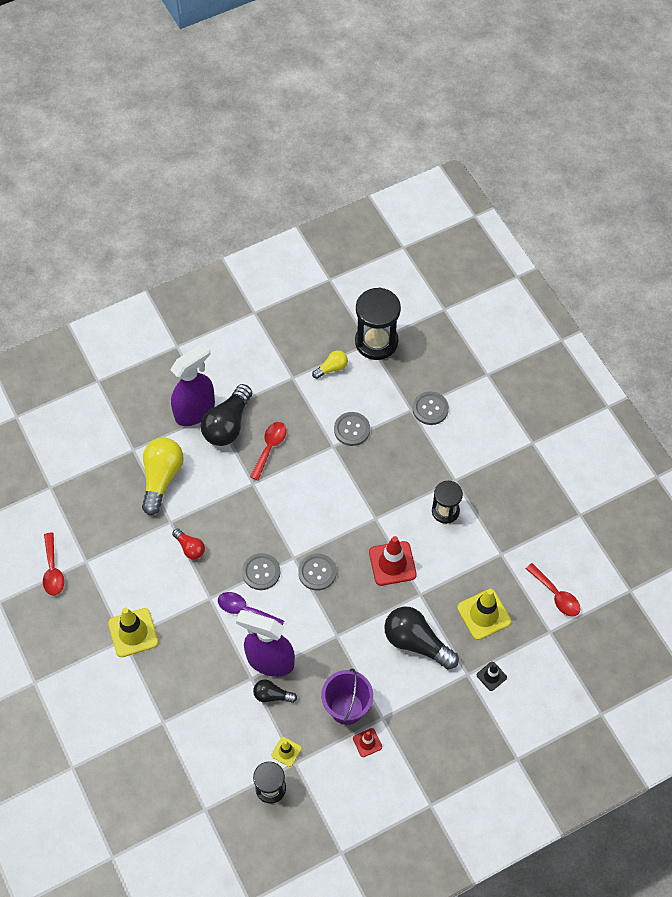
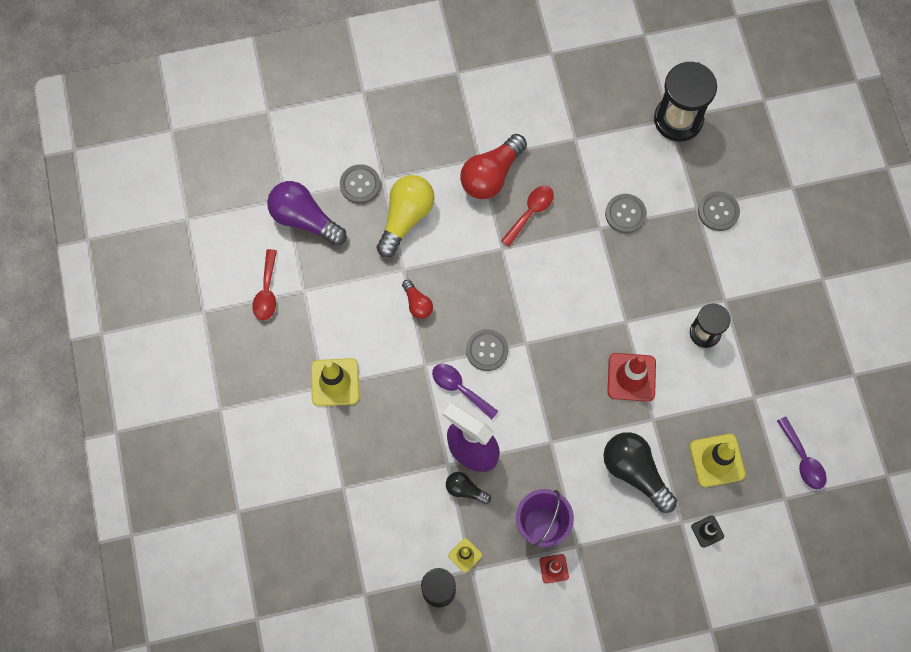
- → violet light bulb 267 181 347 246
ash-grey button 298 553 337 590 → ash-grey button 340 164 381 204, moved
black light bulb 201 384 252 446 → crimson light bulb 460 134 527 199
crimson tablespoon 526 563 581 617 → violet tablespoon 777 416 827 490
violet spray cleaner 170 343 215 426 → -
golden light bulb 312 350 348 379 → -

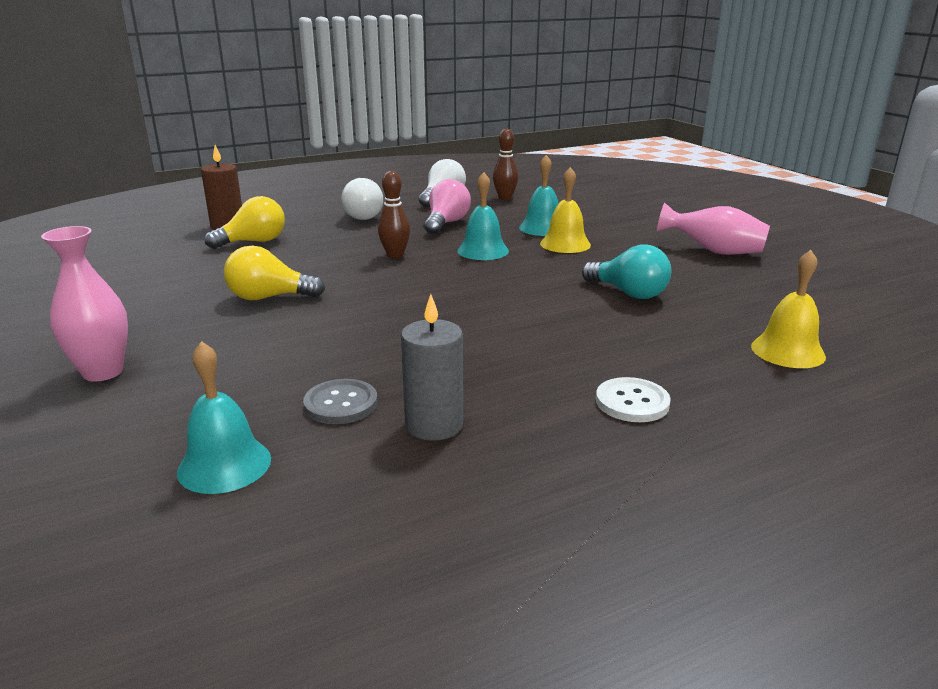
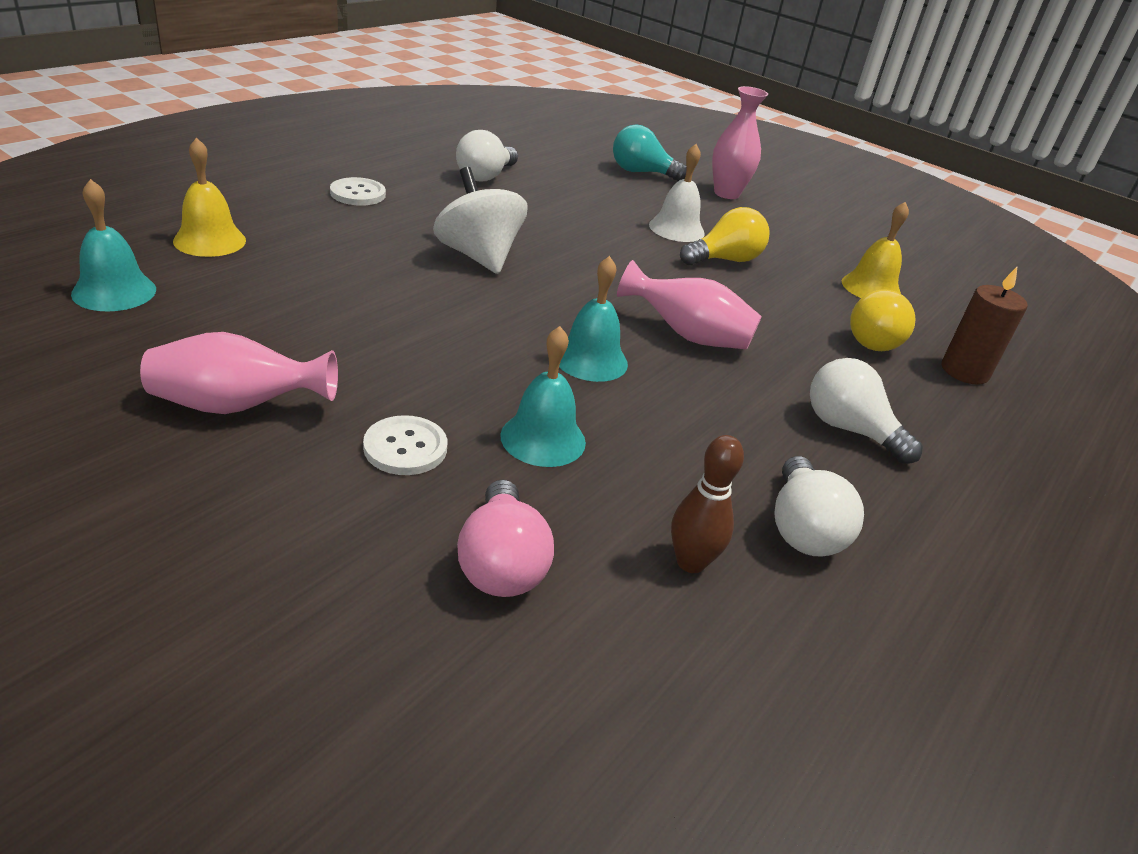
turquoise school bell 177 341 271 494 → turquoise school bell 71 179 156 312, moved
- → snow-white button 363 415 447 475
- → snow-white whirligig 433 167 528 274
ash-grey candle 401 294 463 441 → snow-white light bulb 456 130 518 181
rosy light bulb 424 179 471 234 → rosy light bulb 457 479 554 597, moved
turquoise light bulb 582 244 671 299 → turquoise light bulb 613 124 686 181, moved
brown skittle 378 171 410 258 → rosy flower vase 617 260 762 350
- → snow-white school bell 649 144 705 242
golden school bell 540 167 591 253 → golden school bell 842 202 909 298, moved
ash-grey button 303 379 378 424 → -

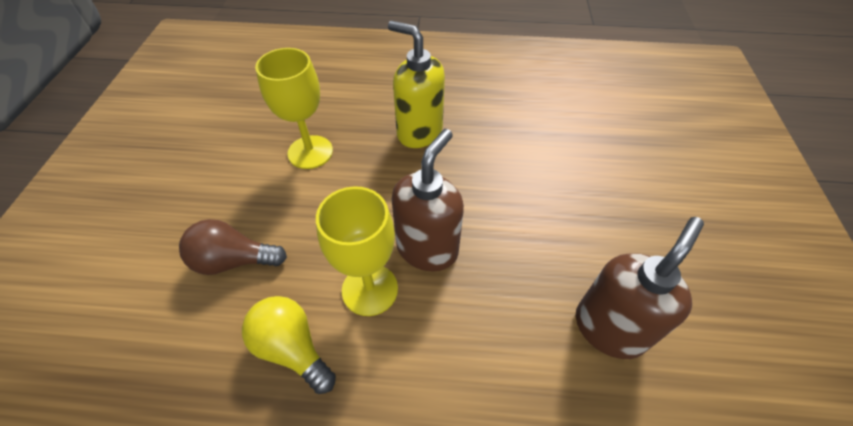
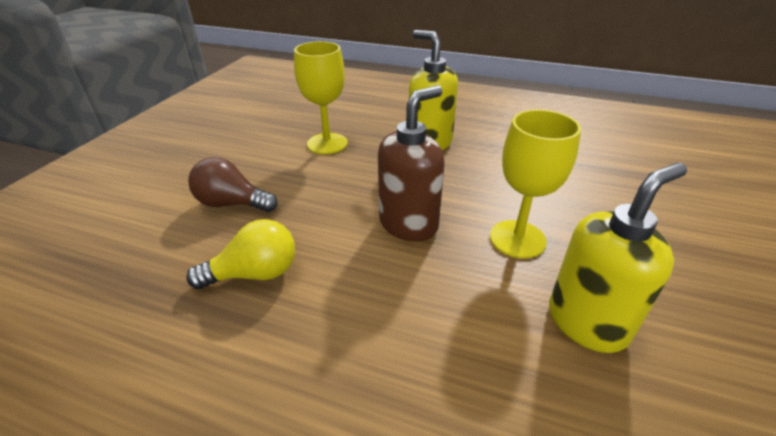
golden light bulb 242 296 336 394 → golden light bulb 186 219 295 289, 105 degrees clockwise
golden goblet 316 186 398 316 → golden goblet 490 110 581 259, moved
brown soap pump 576 217 704 359 → golden soap pump 549 163 687 353

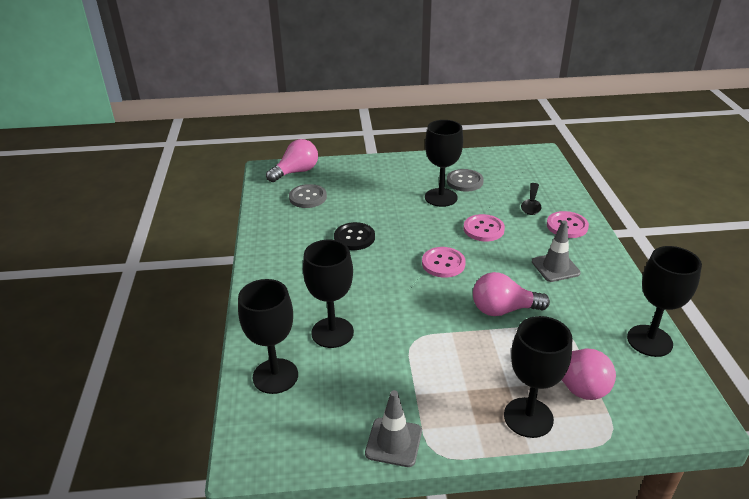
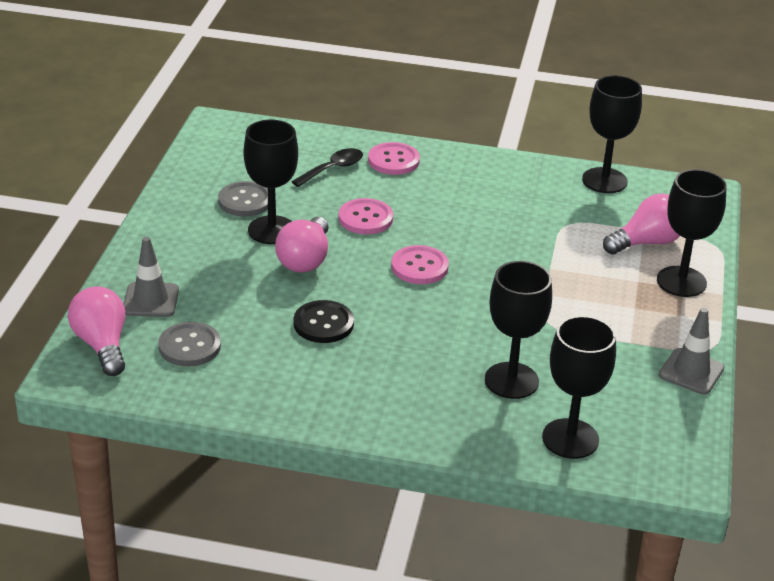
ash-grey safety cone 532 220 581 282 → ash-grey safety cone 123 237 179 317, moved
rosy light bulb 473 272 550 316 → rosy light bulb 275 217 329 273, moved
black tablespoon 521 183 541 215 → black tablespoon 291 148 363 187, 75 degrees counterclockwise

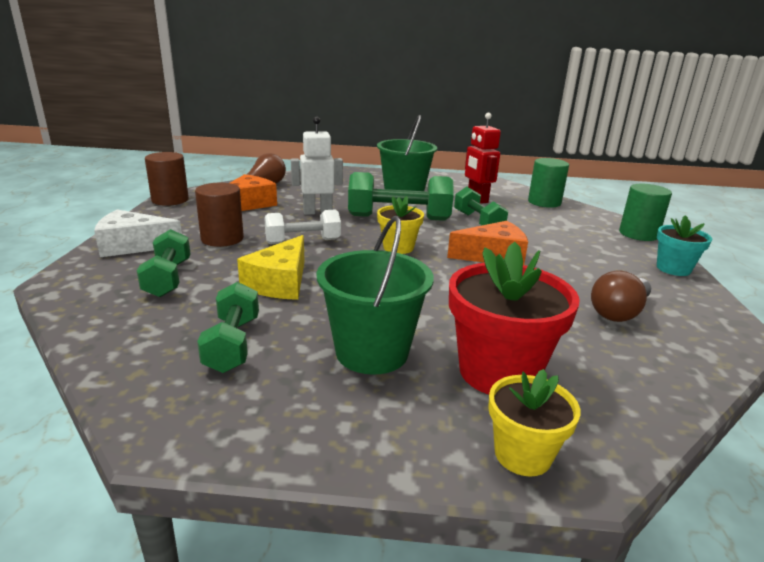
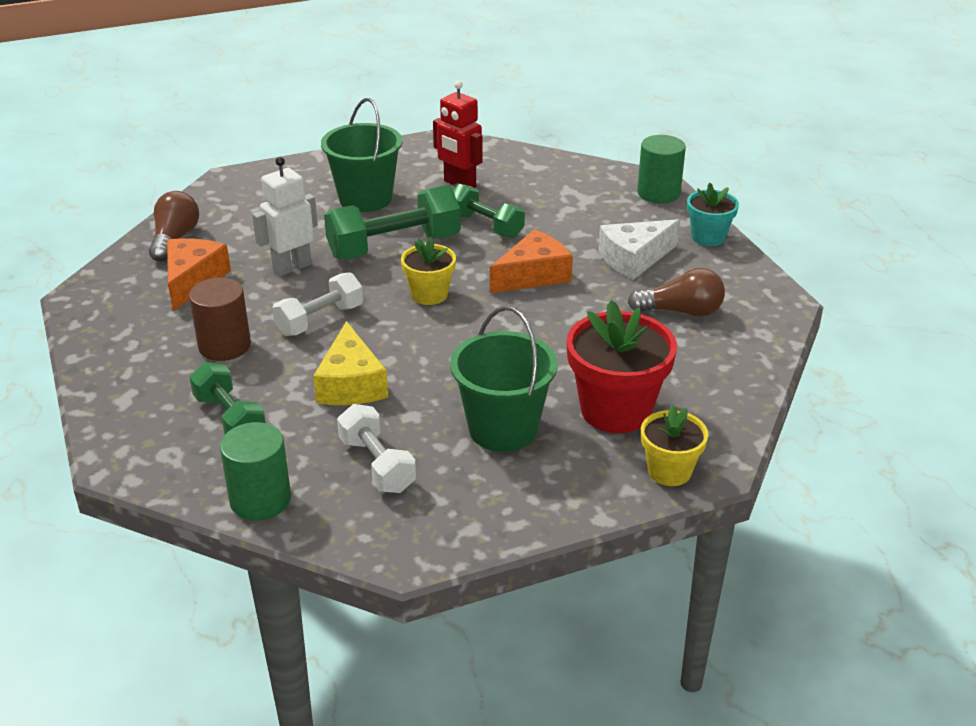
leaf-green solid cylinder 528 158 569 208 → leaf-green solid cylinder 220 422 291 520, moved
leaf-green hand weight 197 282 259 373 → snow-white hand weight 337 404 416 493
snow-white piece of cheese 94 209 182 257 → snow-white piece of cheese 598 219 680 280, moved
brown light bulb 591 271 651 322 → brown light bulb 628 268 725 317, 105 degrees counterclockwise
brown solid cylinder 145 152 189 206 → -

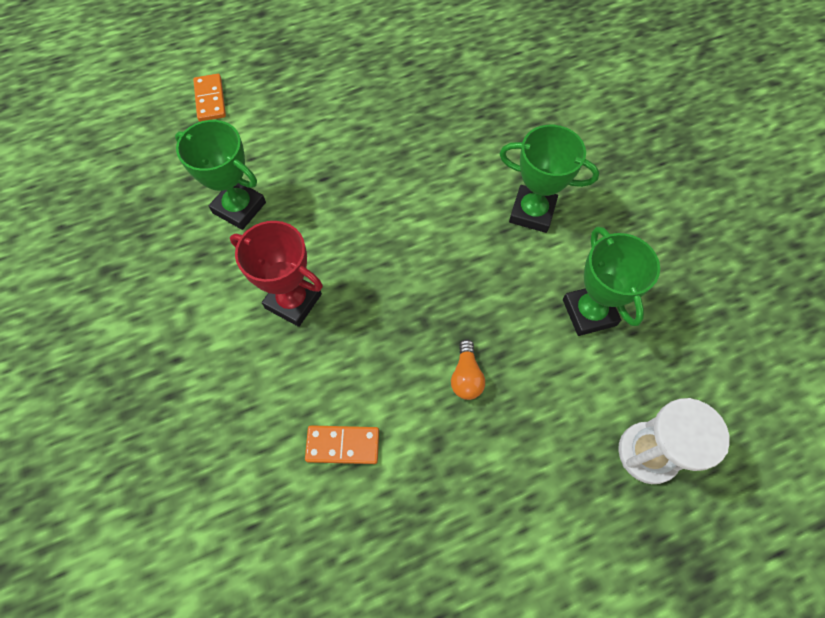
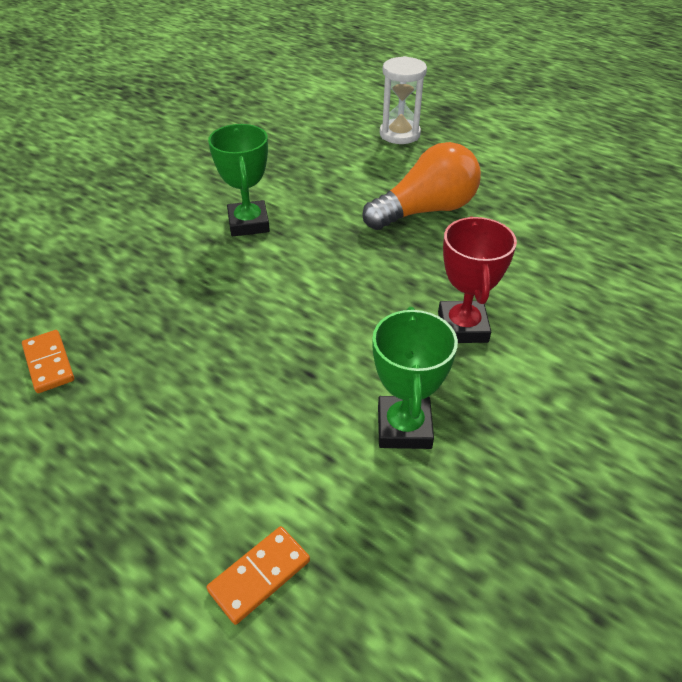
bright orange domino piece 305 425 379 464 → bright orange domino piece 22 330 74 393, moved
bright orange light bulb 451 339 485 400 → bright orange light bulb 362 142 481 230, x2.33
leaf-green trophy 563 226 660 336 → -

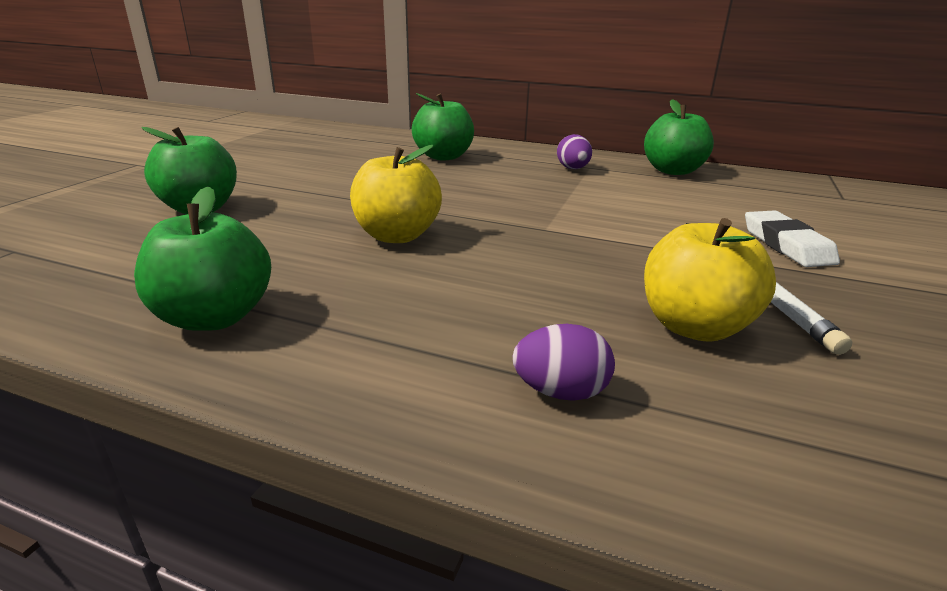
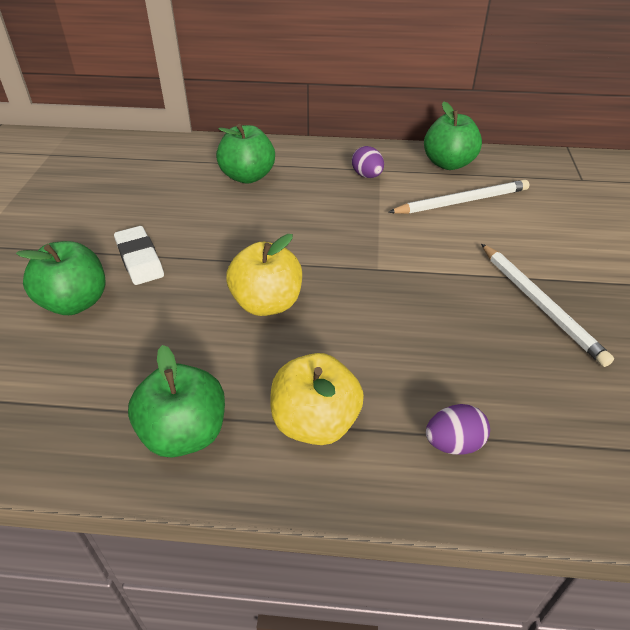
snow-white eraser 745 210 840 267 → snow-white eraser 114 226 164 285, moved
golden apple fruit 644 218 776 342 → golden apple fruit 270 353 364 445, moved
- → snow-white wooden pencil 388 180 530 214

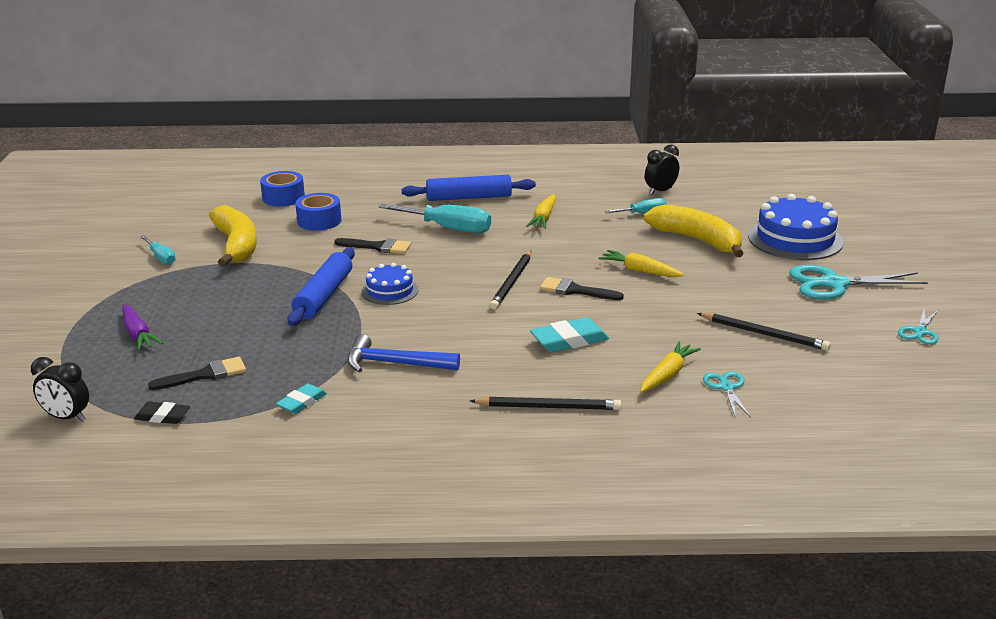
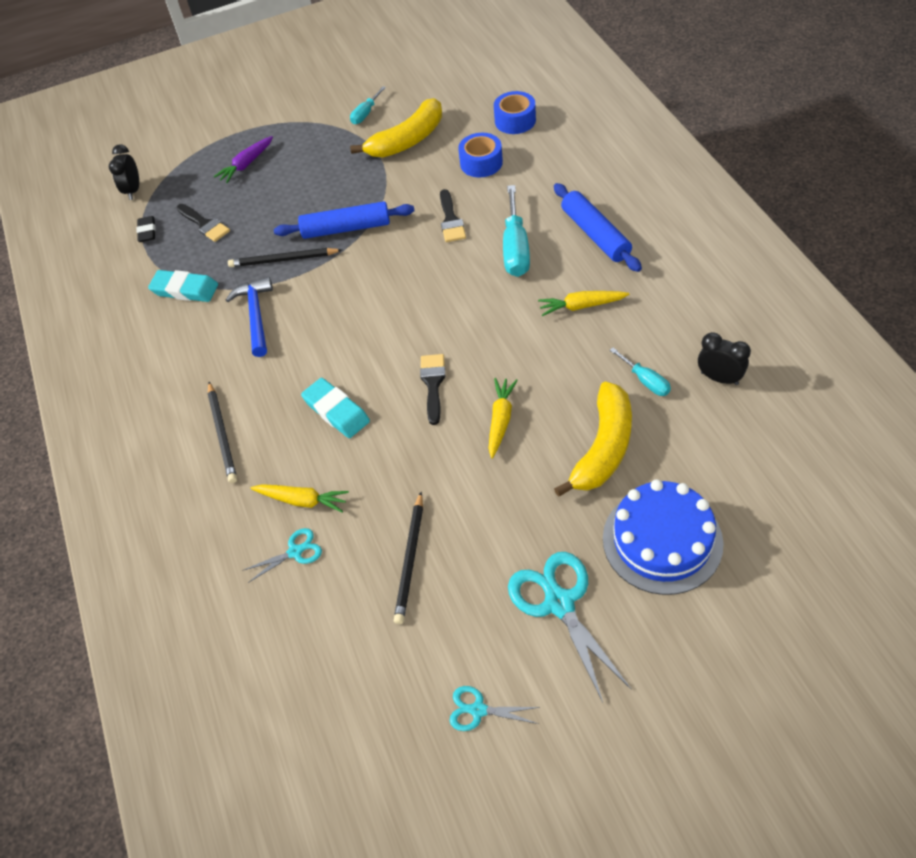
turquoise eraser 276 384 327 414 → turquoise eraser 148 270 218 302, x1.58
black wooden pencil 490 251 531 310 → black wooden pencil 228 248 342 267, moved
cobalt cake 362 263 419 305 → -

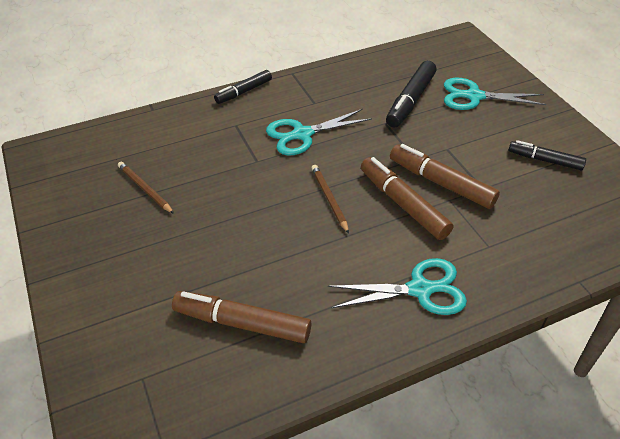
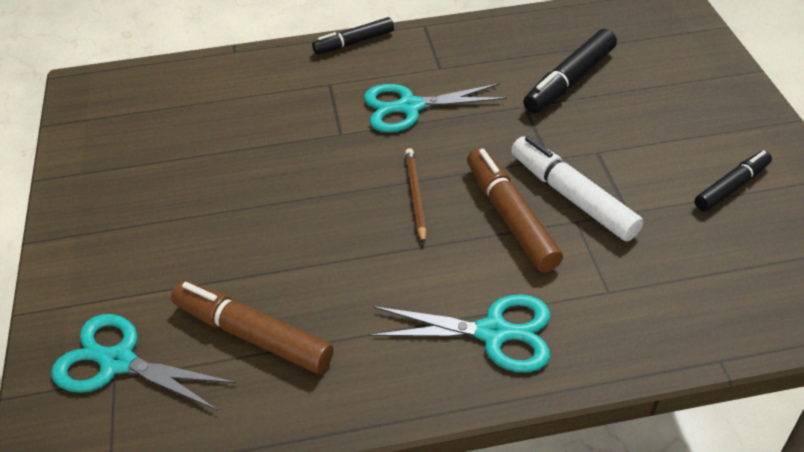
turquoise scissors 444 78 546 110 → turquoise scissors 51 314 236 411, moved
brown marker pen 390 144 500 209 → snow-white marker pen 511 136 643 241
black marker pen 508 140 586 170 → black marker pen 695 150 772 212, 105 degrees clockwise
brown wooden pencil 118 162 174 214 → -

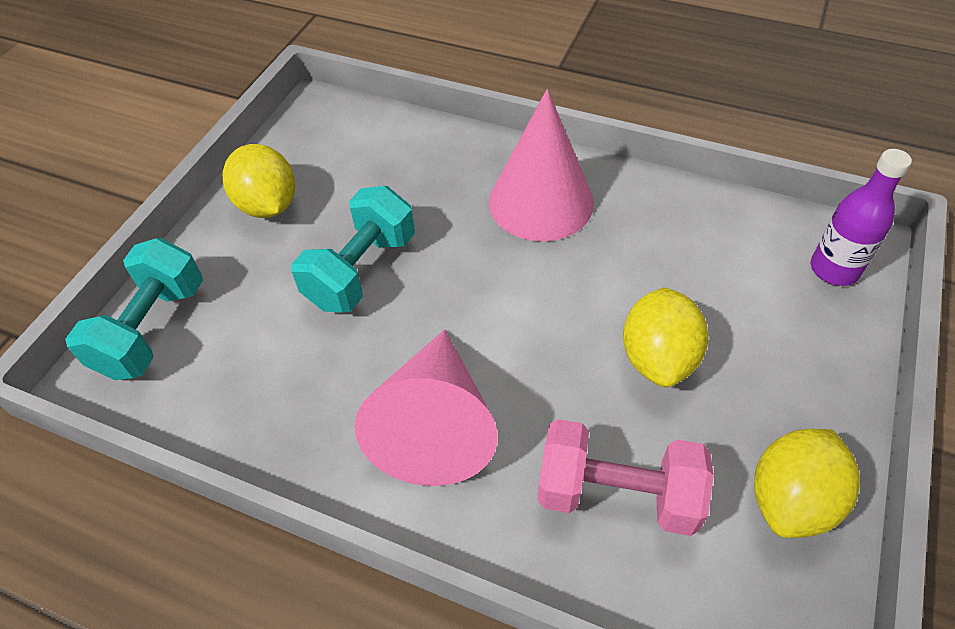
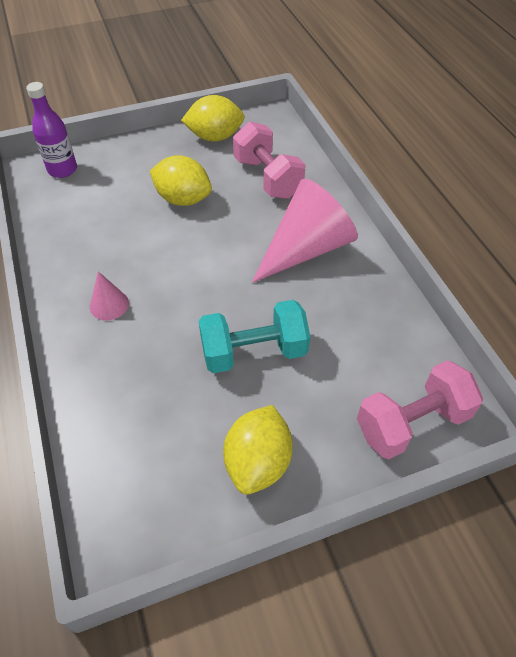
rosy cone shape 489 89 594 242 → rosy cone shape 90 271 129 321, x0.46
golden lemon 623 287 708 387 → golden lemon 150 155 212 206, 60 degrees clockwise
turquoise hand weight 65 238 203 380 → rosy hand weight 357 360 483 459

